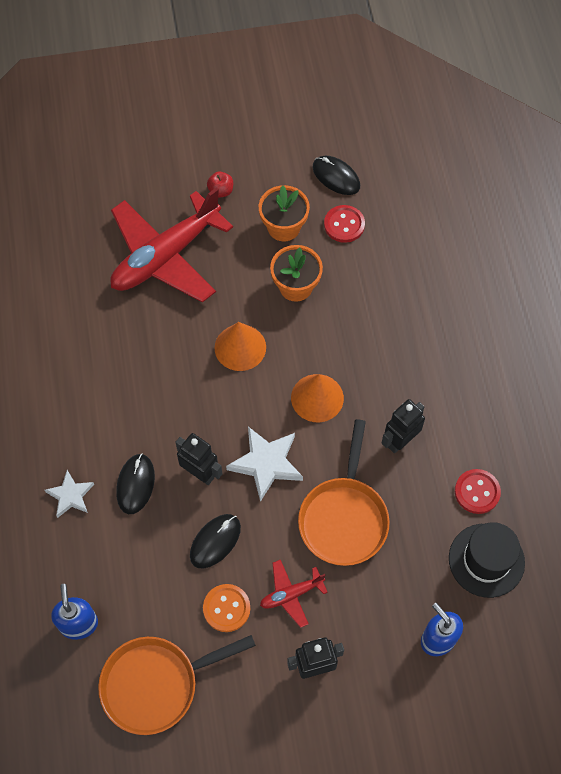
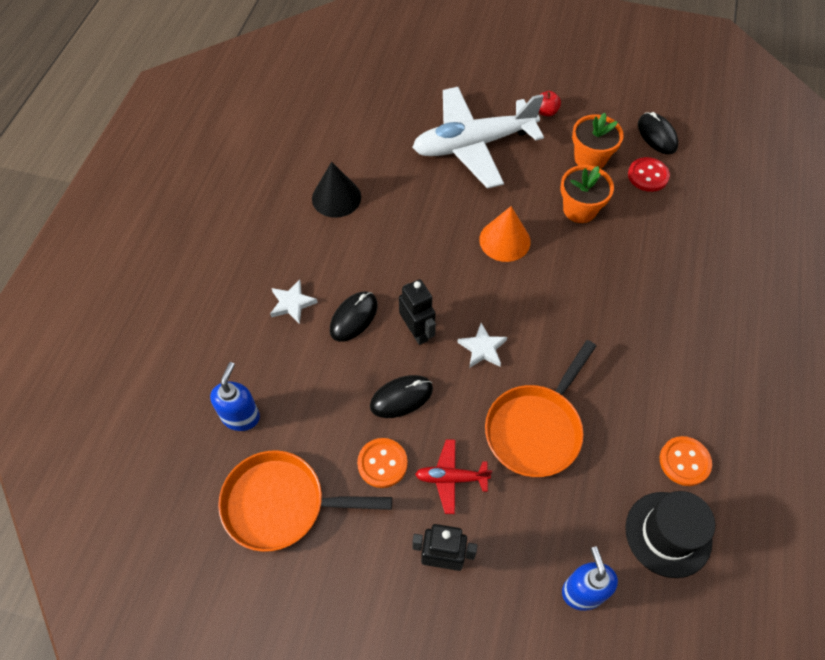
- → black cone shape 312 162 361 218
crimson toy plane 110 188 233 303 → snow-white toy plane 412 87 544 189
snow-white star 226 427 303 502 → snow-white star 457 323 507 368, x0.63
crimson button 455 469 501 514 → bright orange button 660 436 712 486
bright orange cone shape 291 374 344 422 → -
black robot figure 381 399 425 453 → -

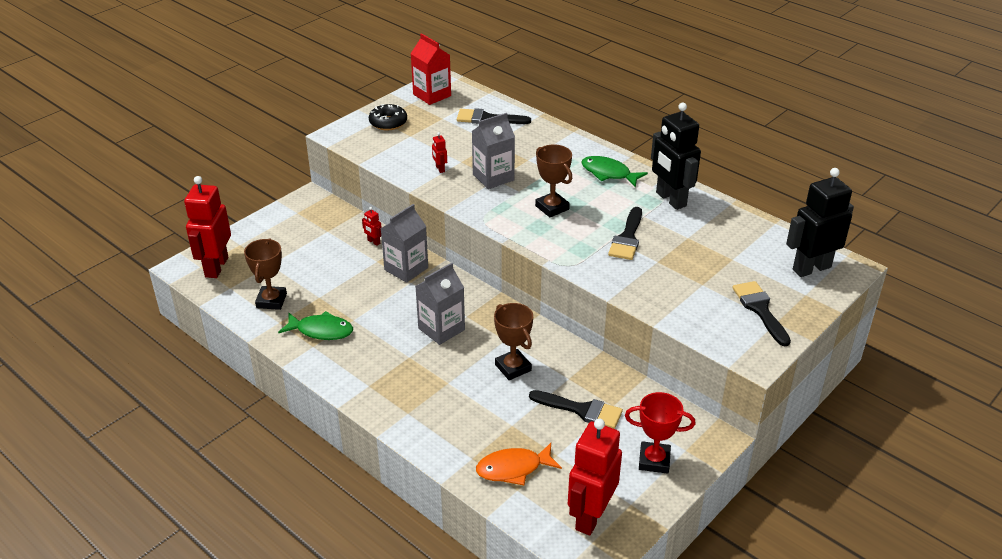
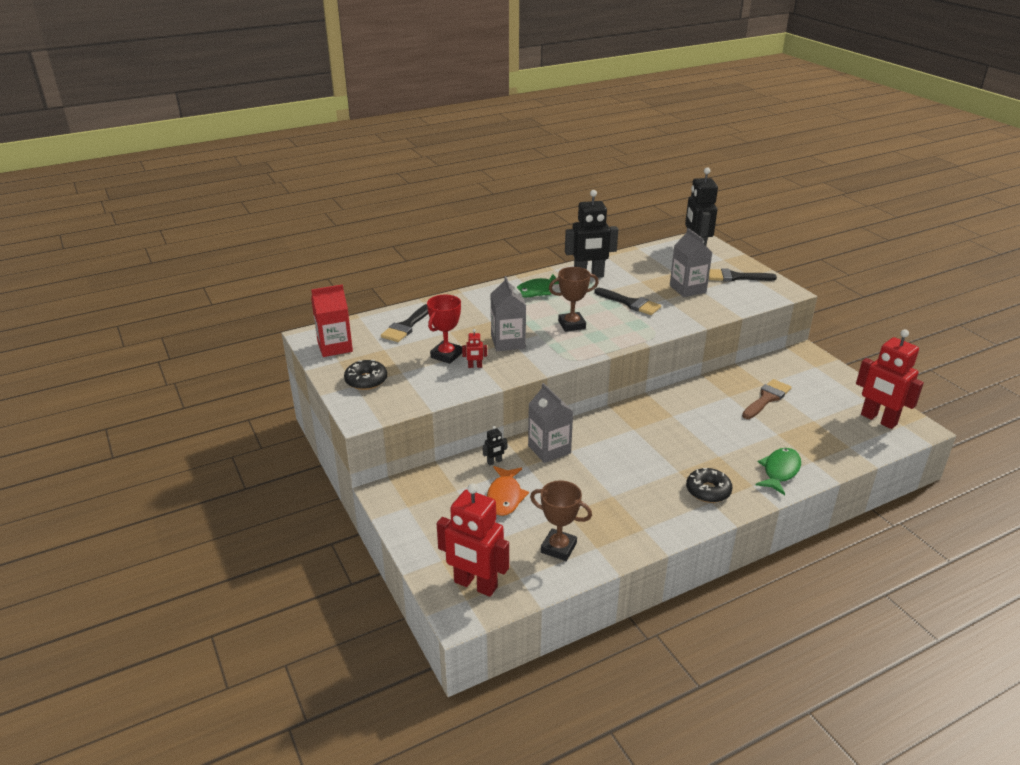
crimson trophy 625 392 696 474 → crimson trophy 427 295 462 364, moved
crimson robot figure 362 207 382 246 → black robot figure 483 426 507 465
bright orange fish figure 476 443 562 485 → bright orange fish figure 487 466 529 516, moved
ash-grey juice carton 416 263 465 345 → ash-grey juice carton 670 228 712 297, moved
- → black glazed donut 686 468 733 503
black brush 529 390 623 429 → brown brush 742 379 792 419
leaf-green fish figure 278 311 353 340 → leaf-green fish figure 755 448 801 495, moved
brown trophy 494 303 533 380 → -

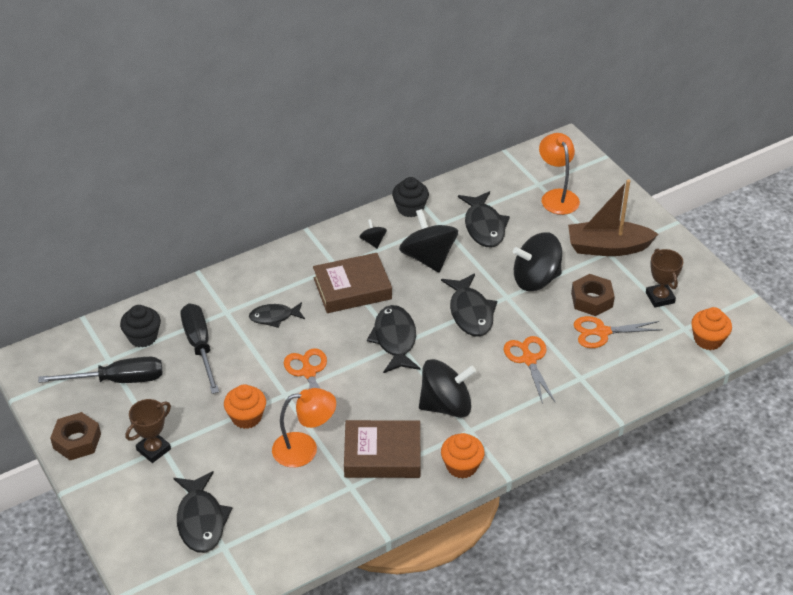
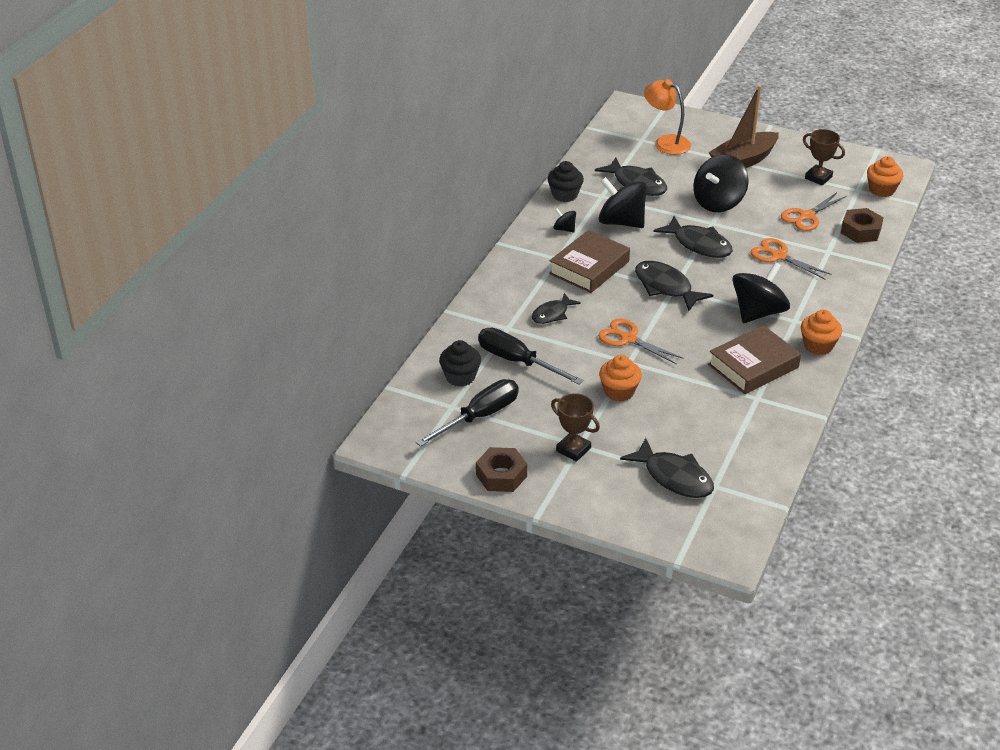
brown trophy 125 399 171 463 → brown trophy 551 393 600 462, 60 degrees counterclockwise
brown hex nut 571 274 615 316 → brown hex nut 841 208 884 243, moved
bright orange desk lamp 272 388 336 467 → -

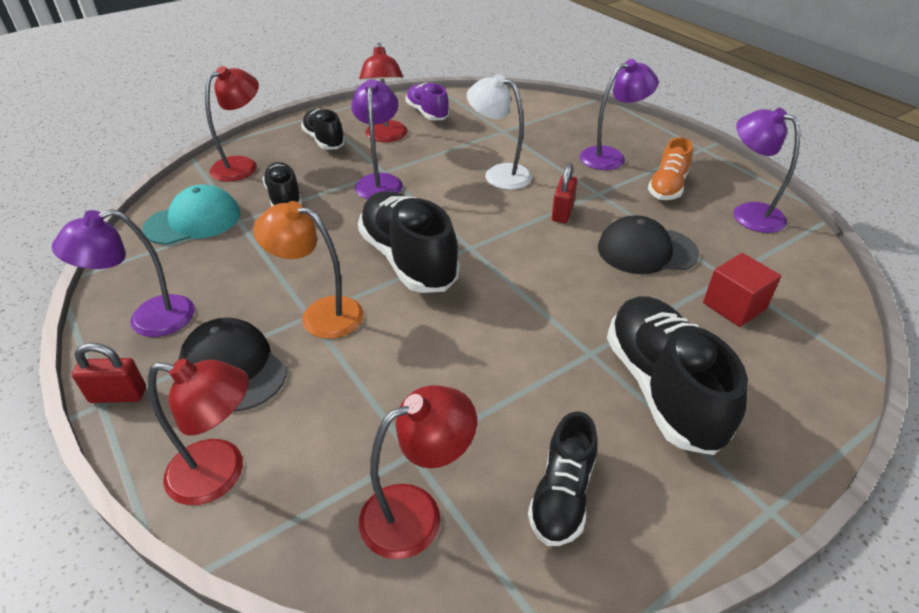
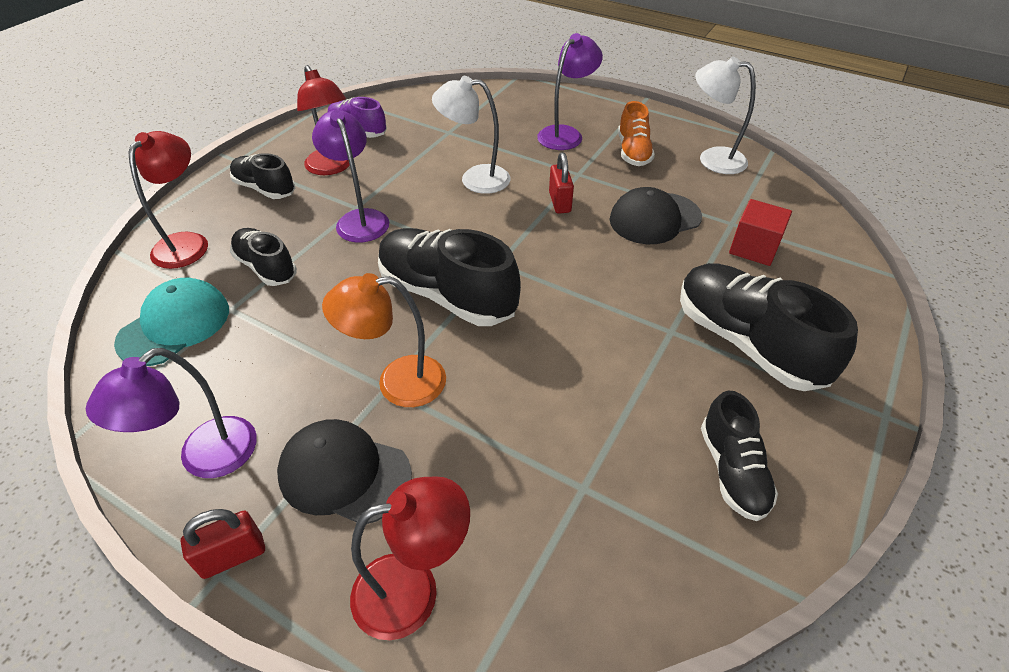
violet desk lamp 733 108 800 233 → snow-white desk lamp 695 57 756 174
crimson desk lamp 359 385 477 559 → -

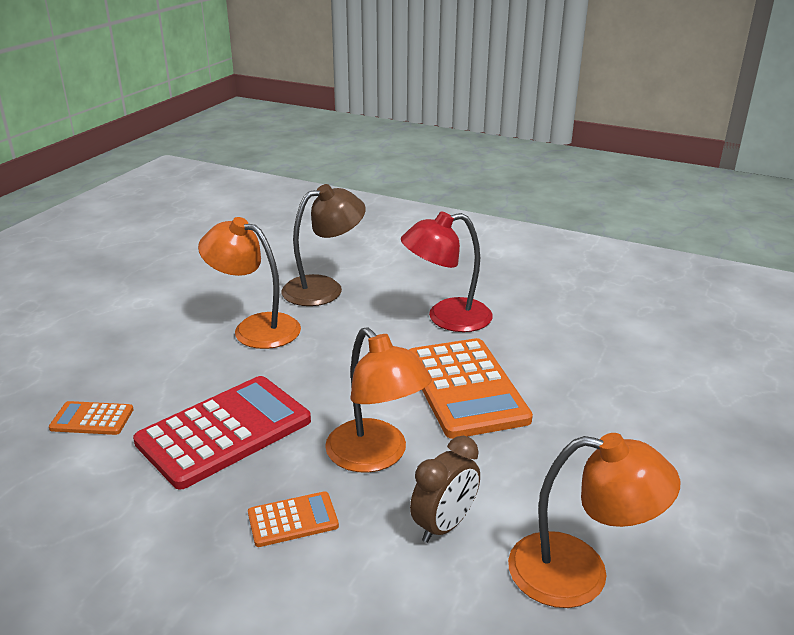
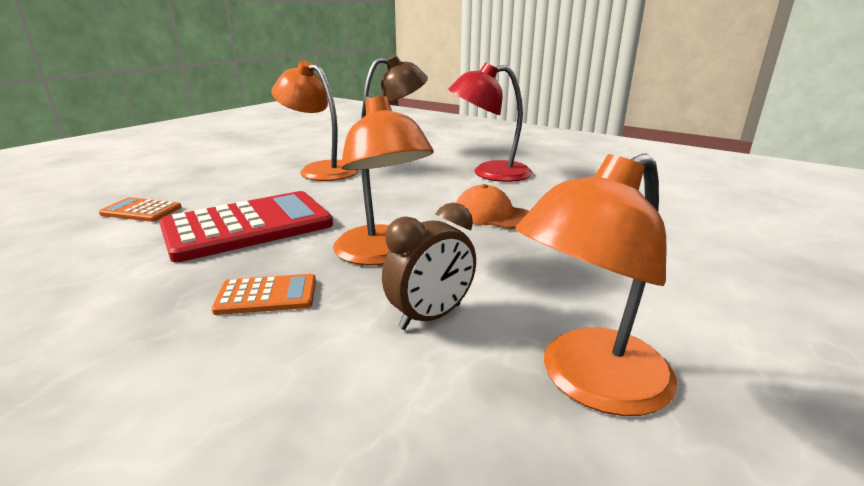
bright orange calculator 409 338 533 439 → bright orange baseball cap 456 184 529 229
bright orange desk lamp 508 433 680 608 → bright orange desk lamp 515 153 678 416, 120 degrees clockwise

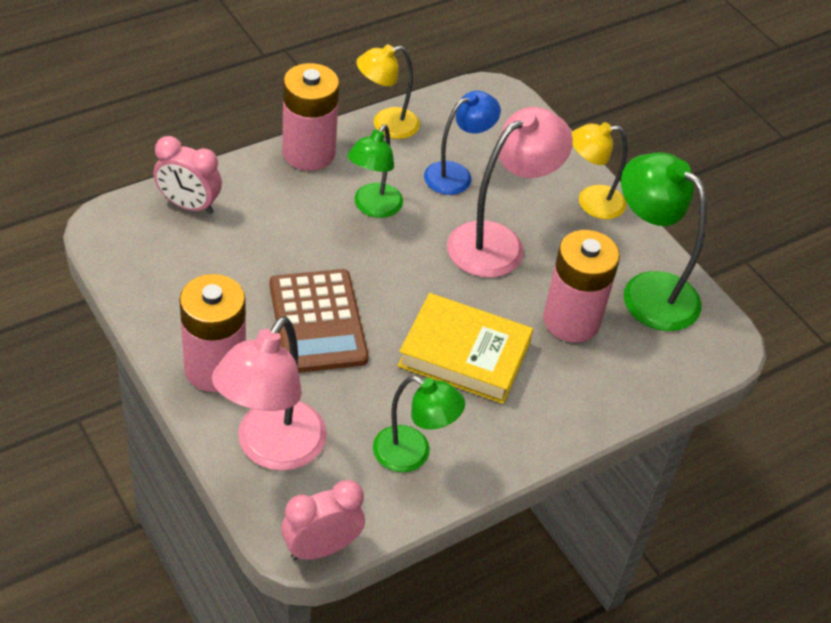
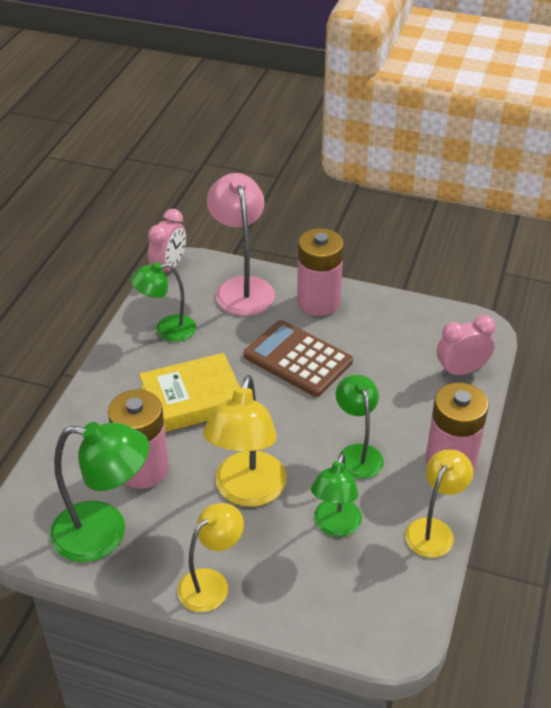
rosy desk lamp 447 107 573 278 → golden desk lamp 203 375 287 507
cobalt desk lamp 424 91 501 195 → leaf-green desk lamp 311 453 362 537

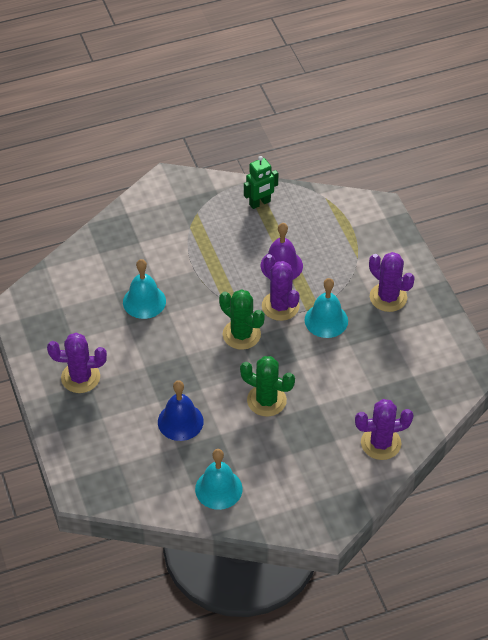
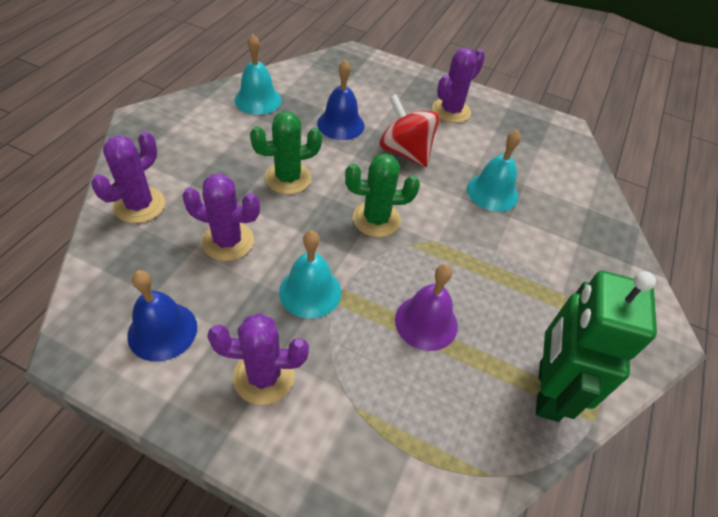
- → cobalt school bell 127 270 197 362
violet cactus 262 254 300 321 → violet cactus 182 174 260 261, moved
- → crimson whirligig 379 94 440 167
leaf-green robot figure 244 156 278 209 → leaf-green robot figure 536 271 657 422, x1.80

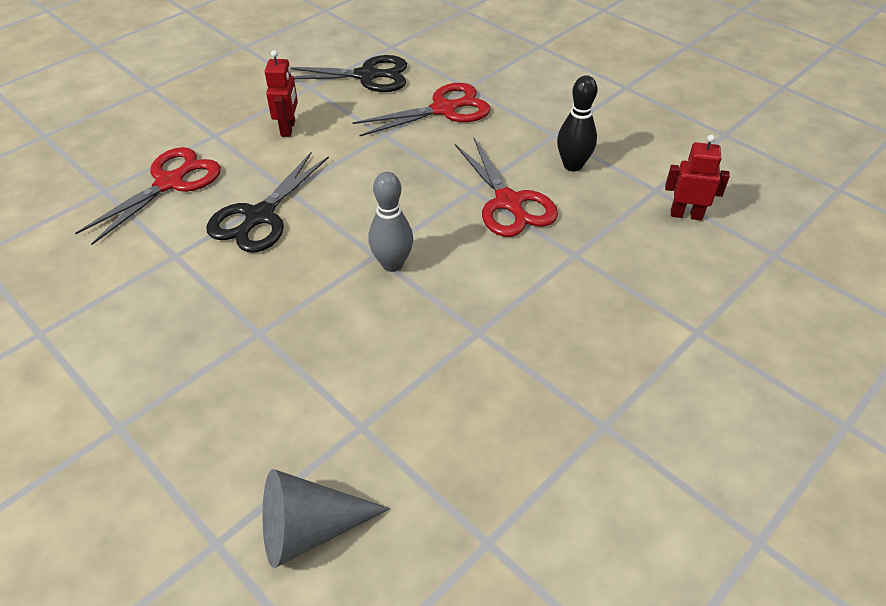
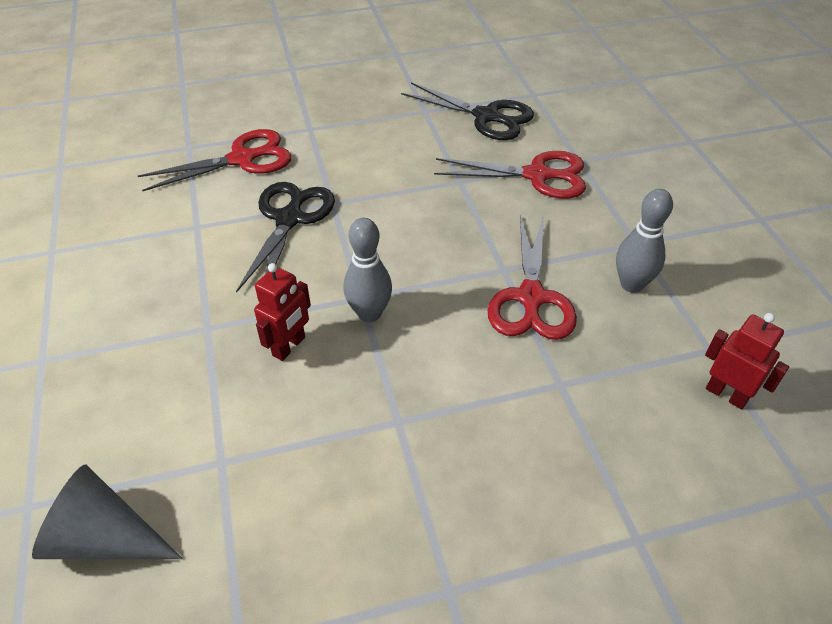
black scissors 206 153 329 253 → black scissors 236 182 335 293, 135 degrees clockwise
crimson robot figure 265 50 298 137 → crimson robot figure 254 263 311 361, moved
black skittle 557 75 598 171 → ash-grey skittle 616 189 673 293

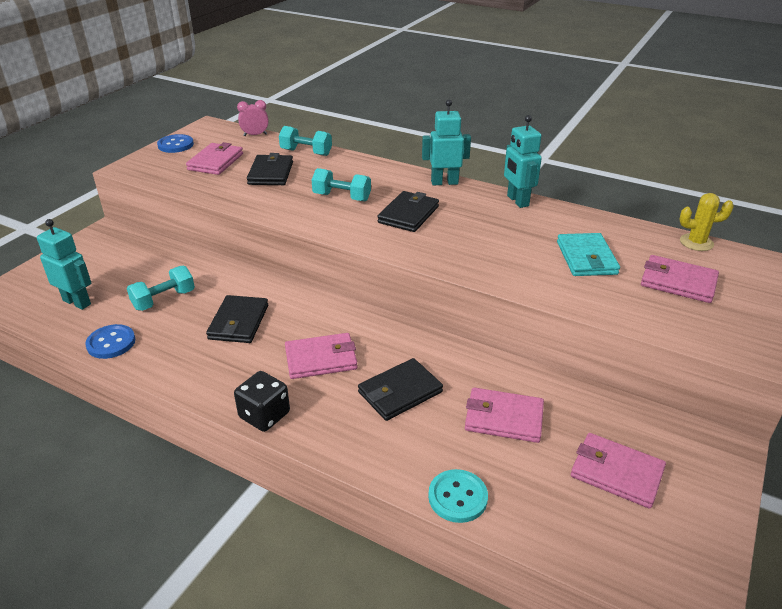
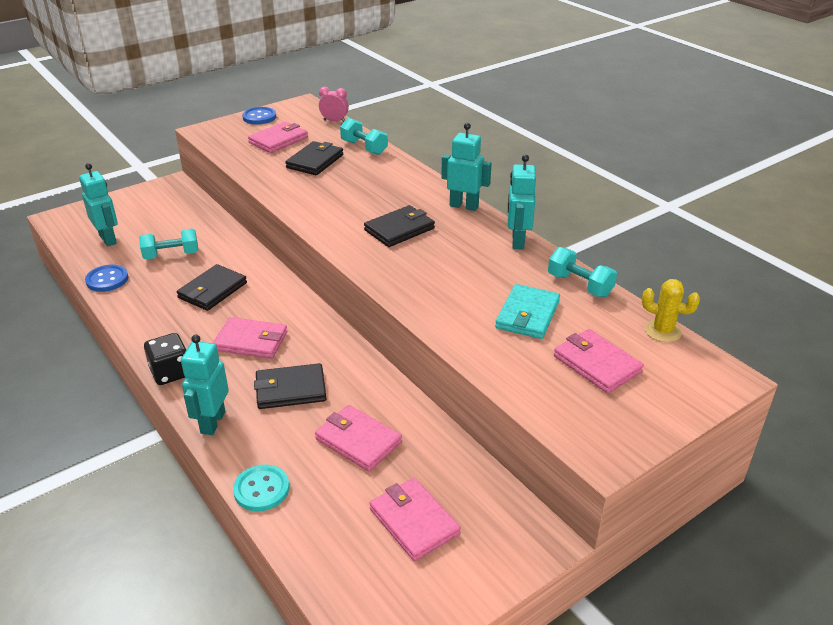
- → turquoise robot figure 181 334 229 435
turquoise hand weight 312 168 371 201 → turquoise hand weight 548 247 617 297, moved

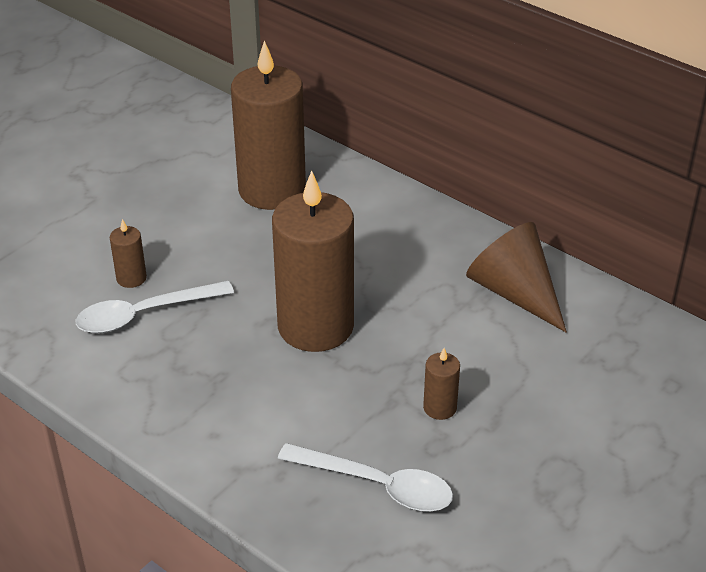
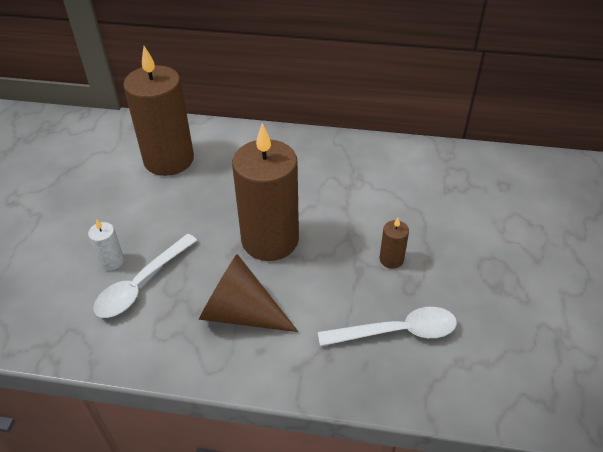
brown candle 109 219 147 288 → snow-white candle 88 219 124 270
brown cone shape 466 222 567 333 → brown cone shape 199 254 298 332, moved

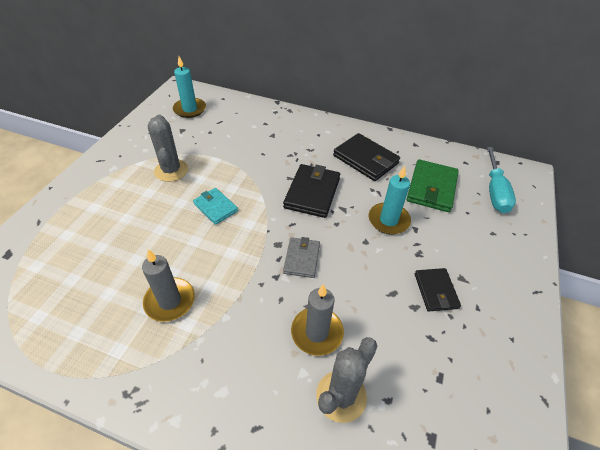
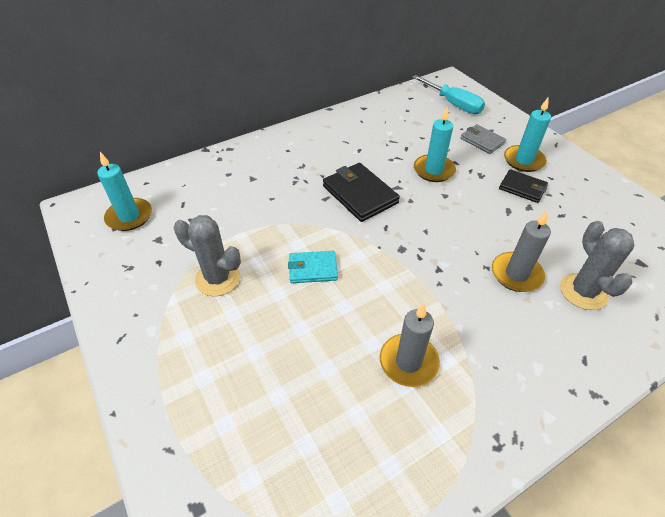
ash-grey card wallet 283 237 320 278 → ash-grey card wallet 461 124 506 154, moved
- → turquoise candle 504 98 551 172
black card wallet 333 133 400 181 → -
leaf-green card wallet 407 159 459 212 → -

